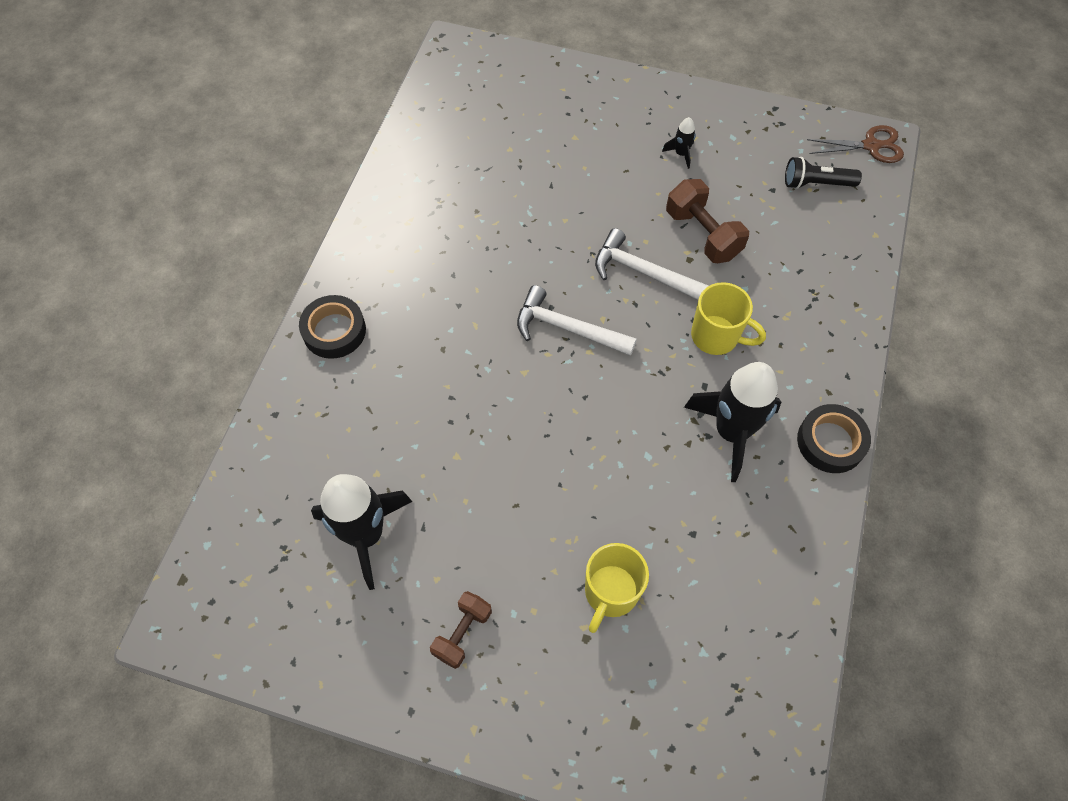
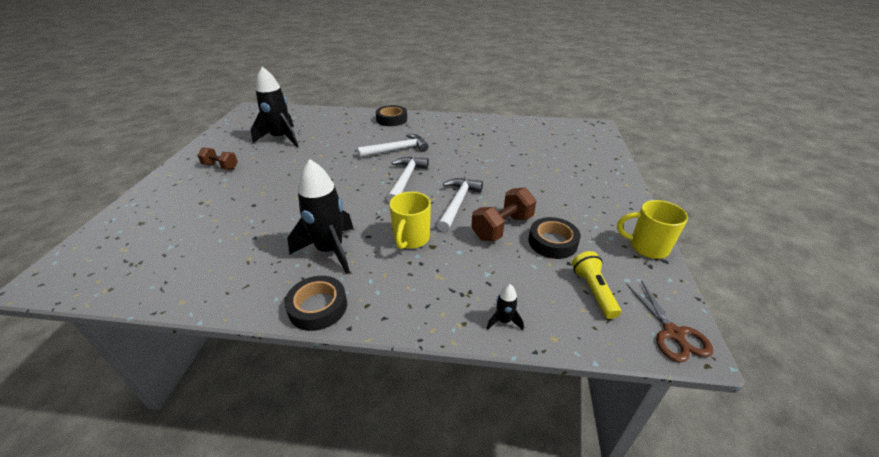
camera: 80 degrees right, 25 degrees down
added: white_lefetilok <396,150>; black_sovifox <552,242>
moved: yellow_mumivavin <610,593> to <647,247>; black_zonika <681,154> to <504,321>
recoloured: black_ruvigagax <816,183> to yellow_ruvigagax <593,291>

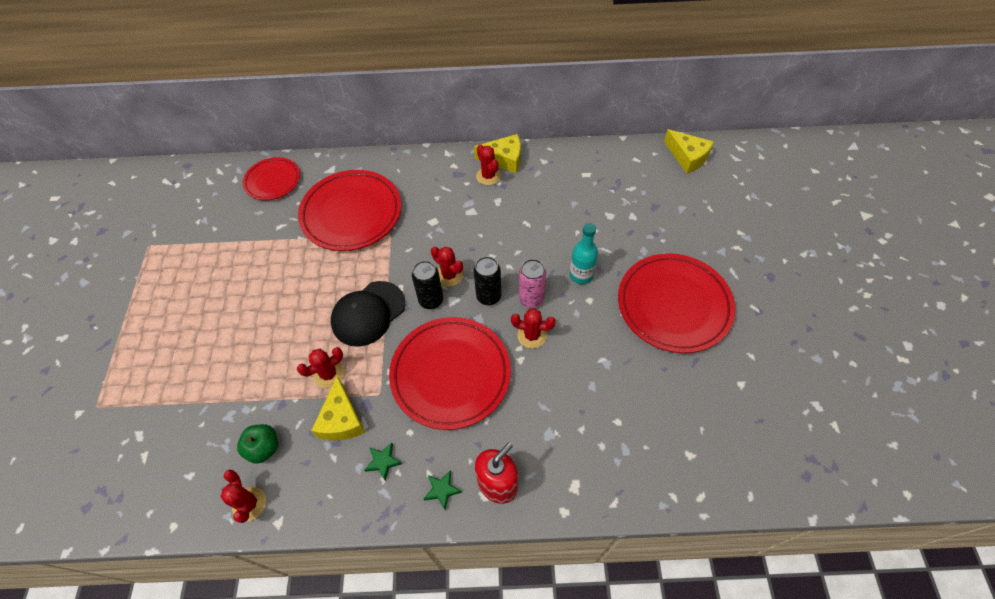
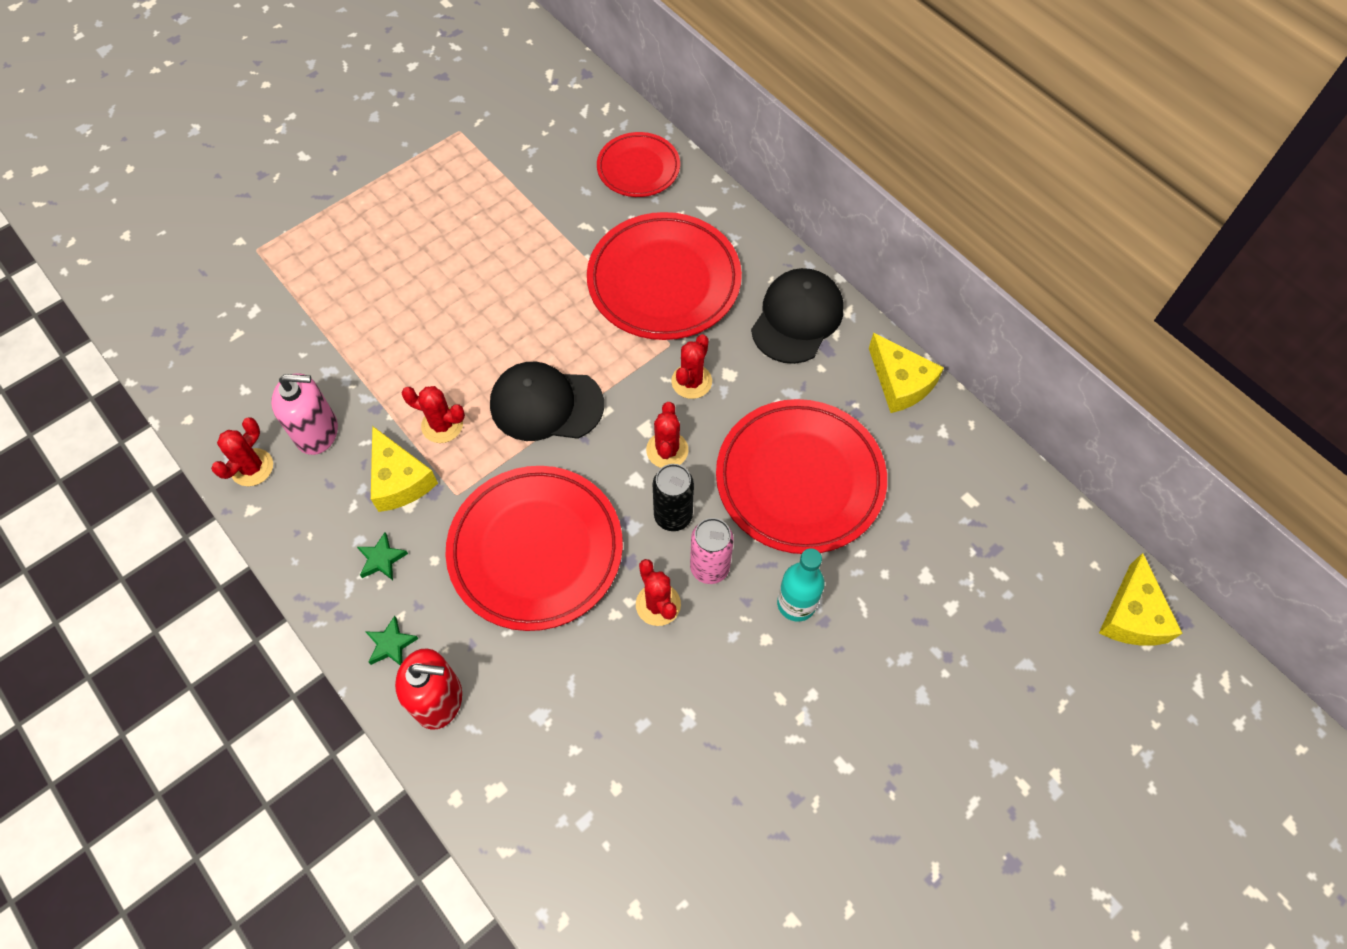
camera: 50 degrees right, 5 degrees up
removed: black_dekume <431,300>
added: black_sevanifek <797,318>
moved: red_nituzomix <488,176> to <691,381>; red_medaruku <673,305> to <799,480>
replaced: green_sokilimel <264,448> to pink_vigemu <317,432>
turned: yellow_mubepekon <341,419> = <400,480> 75 degrees counterclockwise

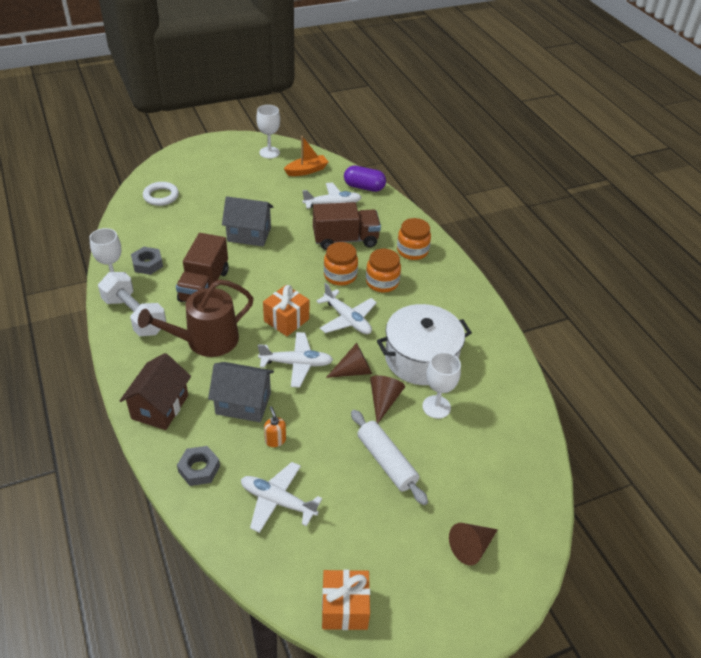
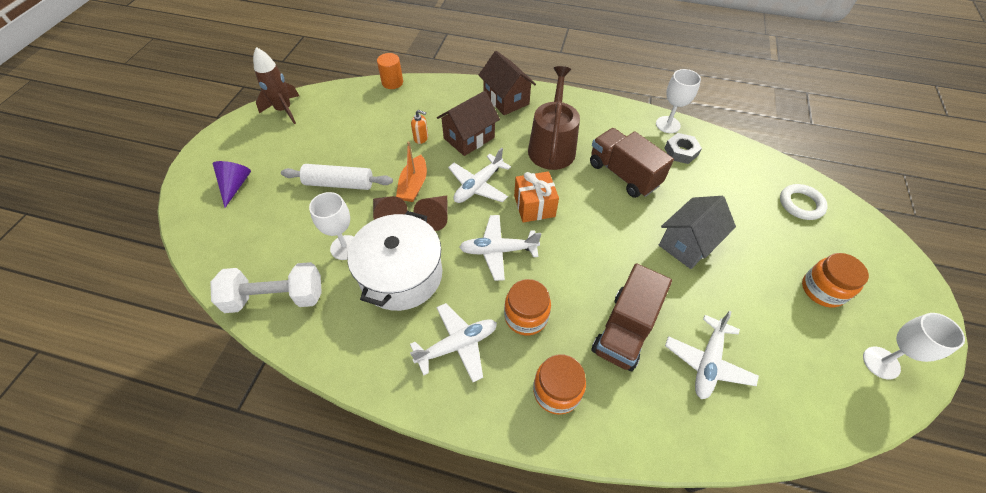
camera: 130 degrees right, 10 degrees up
removed: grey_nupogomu <199,469>; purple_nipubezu <364,187>
added: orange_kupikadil <392,82>
moved: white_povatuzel <134,316> to <276,298>; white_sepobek <277,501> to <458,345>; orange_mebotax <306,170> to <413,185>; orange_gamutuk <340,275> to <822,290>
replaced: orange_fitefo <344,608> to brown_zonika <284,110>
recoloured: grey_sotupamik <243,403> to brown_sotupamik <469,138>; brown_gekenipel <471,547> to purple_gekenipel <235,185>

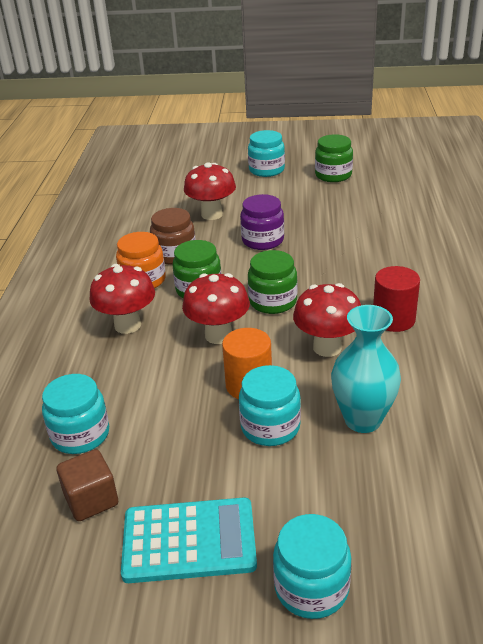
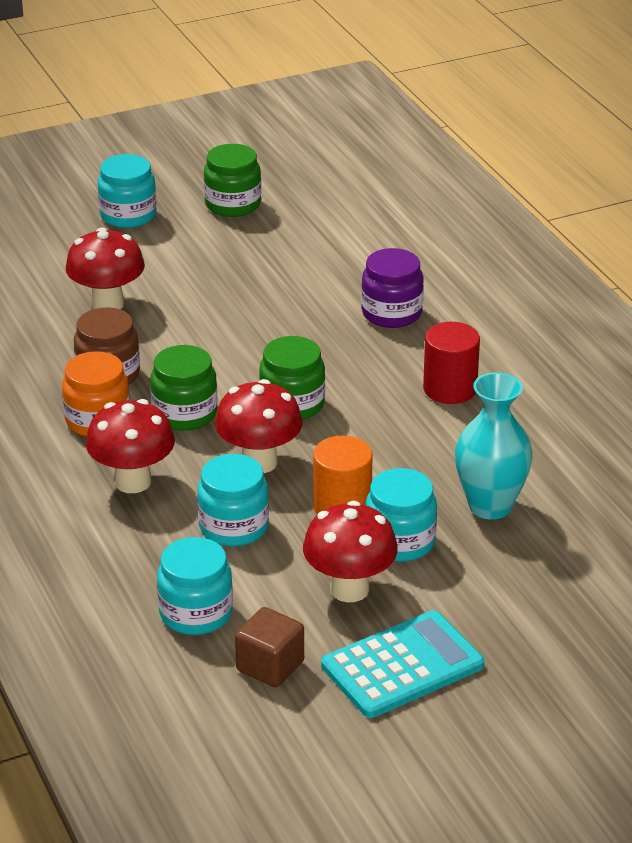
camera: 30 degrees left, 0 degrees up
moved: purple_gamutuk <263,240> to <391,313>; turquoise_gamutuk <311,587> to <233,527>; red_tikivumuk <327,347> to <349,589>

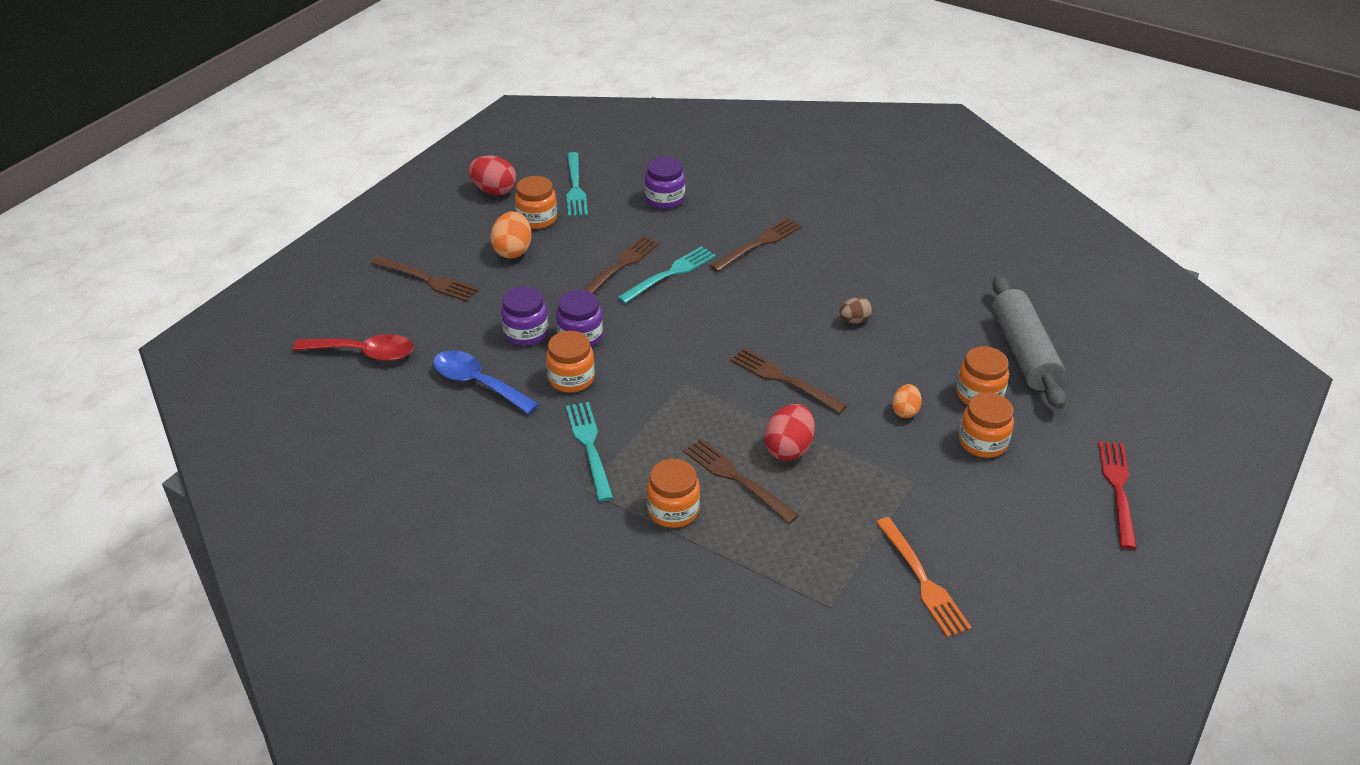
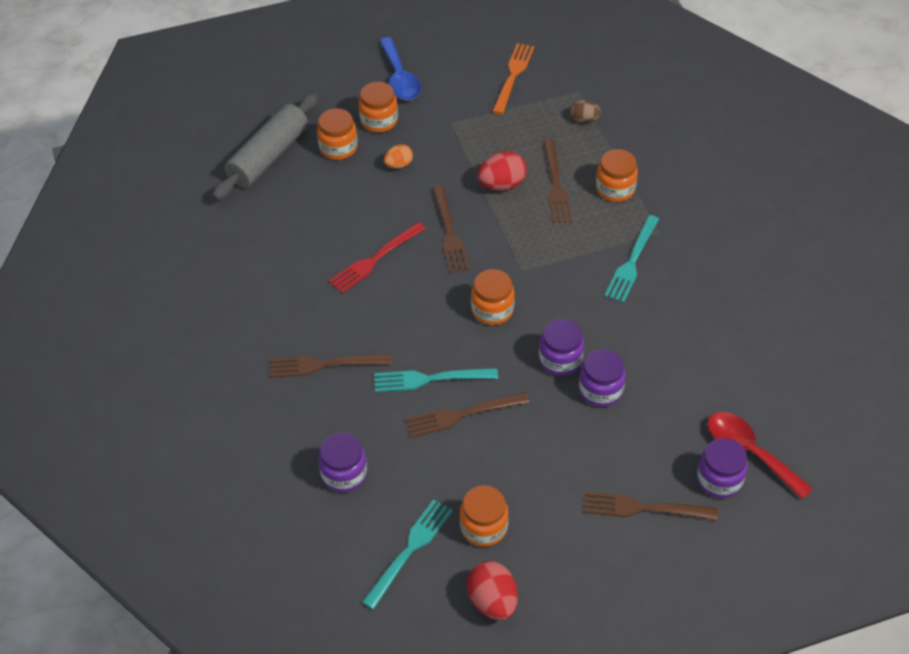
camera: 140 degrees left, 10 degrees up
removed: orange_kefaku <513,251>
added: purple_gamutuk <719,480>
moved: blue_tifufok <477,383> to <400,78>; orange_gamutuk <571,379> to <492,310>; brown_kefaku <854,320> to <584,120>; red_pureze <1117,488> to <374,260>
turned: brown_pureze <428,280> = <643,508> 60 degrees counterclockwise

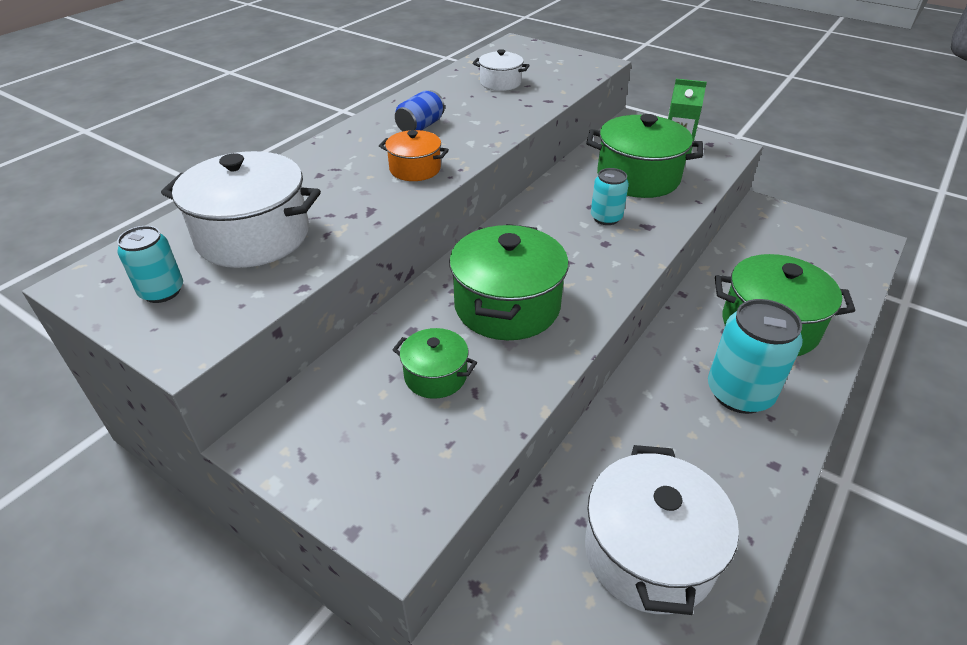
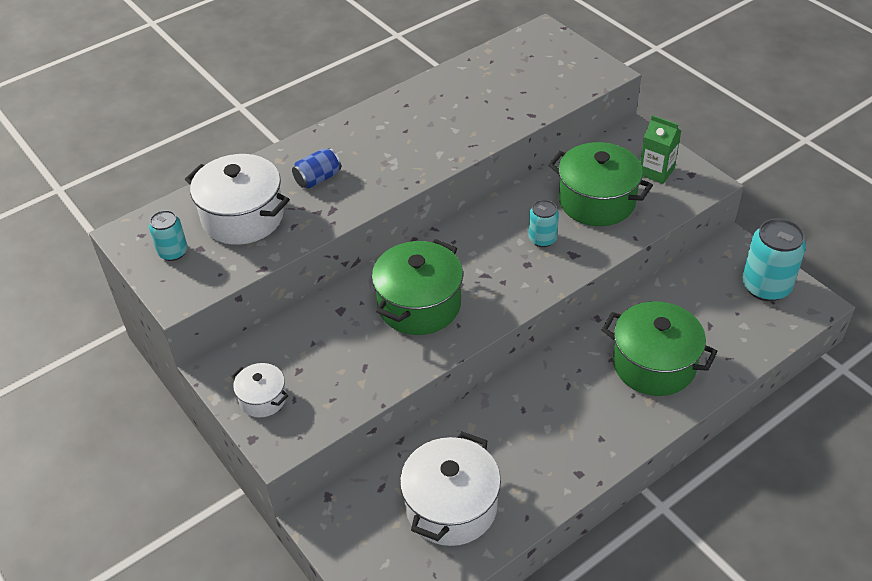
camera: 20 degrees right, 5 degrees up
removed: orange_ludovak <415,169>; green_ludovak <435,376>
moved: blue_dekume <420,127> to <318,179>; white_ludovak <500,83> to <263,399>; turquoise_dekume <739,393> to <766,286>

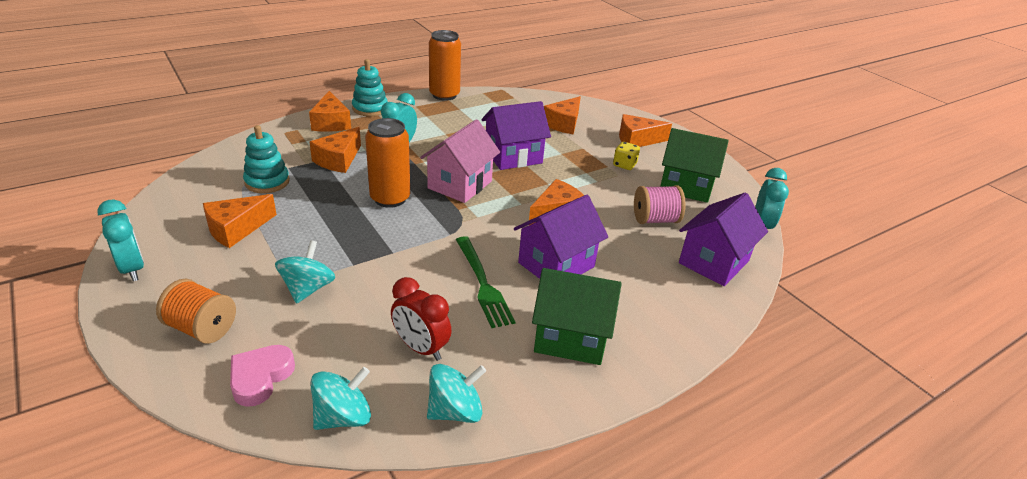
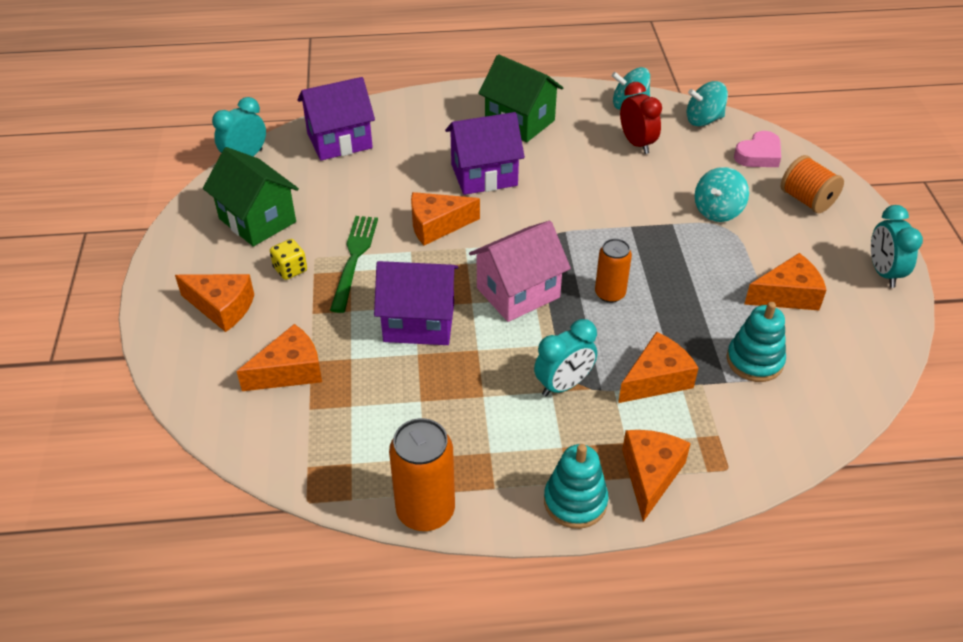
camera: 150 degrees left, 10 degrees up
removed: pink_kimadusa <655,220>
moved: green_pureze <483,284> to <354,258>
resized: orange_dekume <390,198> = <610,294> x0.64

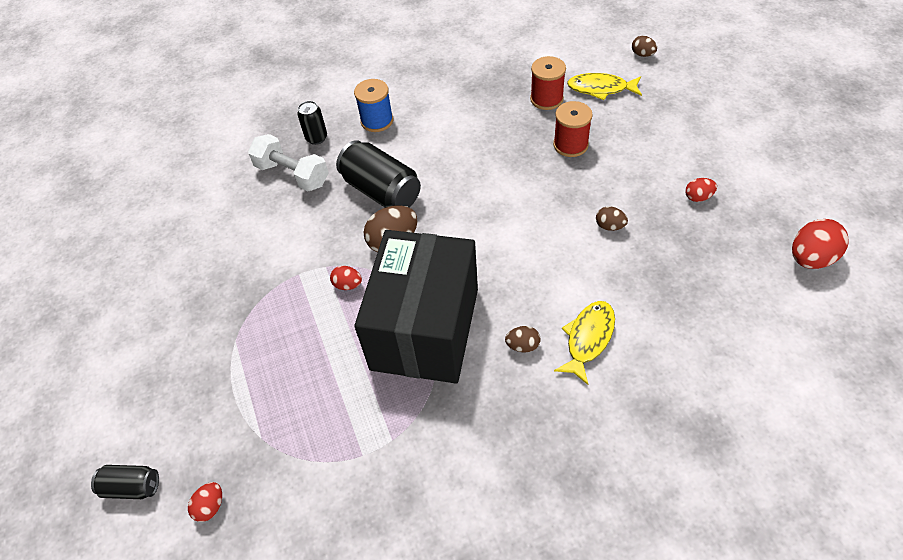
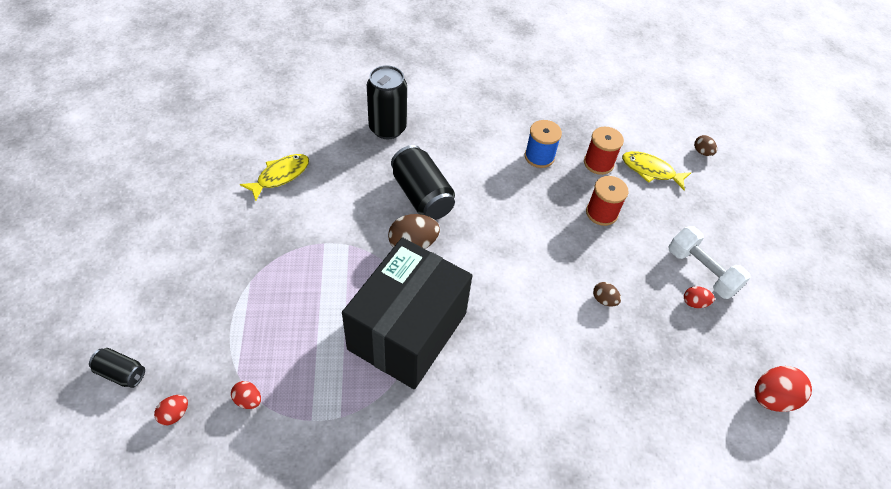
camera: 10 degrees right, 0 degrees up
removed: brown_kefaku <522,346>
moved: white_povatuzel <292,174> to <701,271>; red_kefaku <347,285> to <248,400>; blue_kimadusa <377,121> to <539,156>; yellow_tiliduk <588,339> to <280,176>
resized: black_dekume <316,138> = <387,128> x1.85

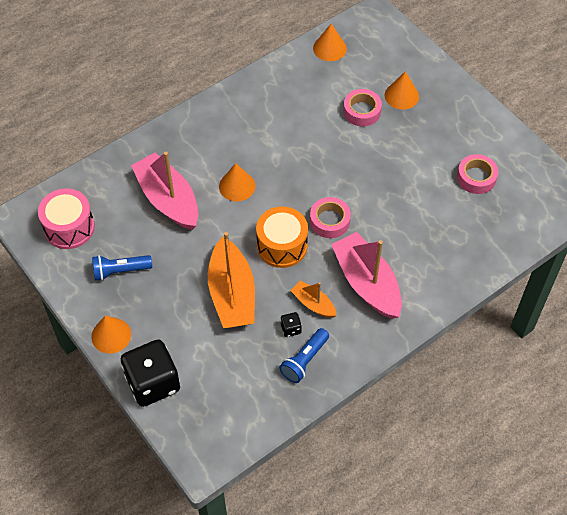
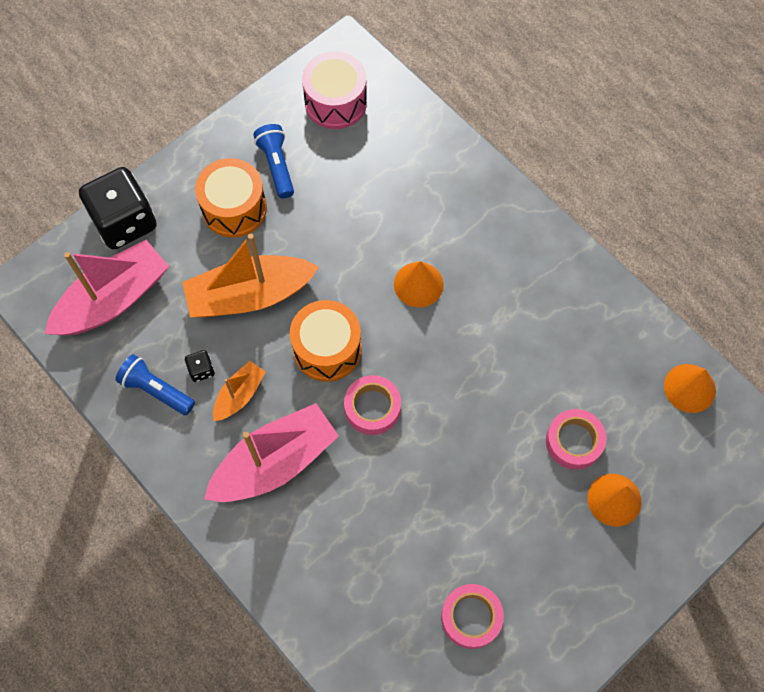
camera: 85 degrees right, 10 degrees up
removed: orange_gekenipel <111,335>
added: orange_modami <234,208>
moved: pink_mebotax <168,199> to <113,299>

